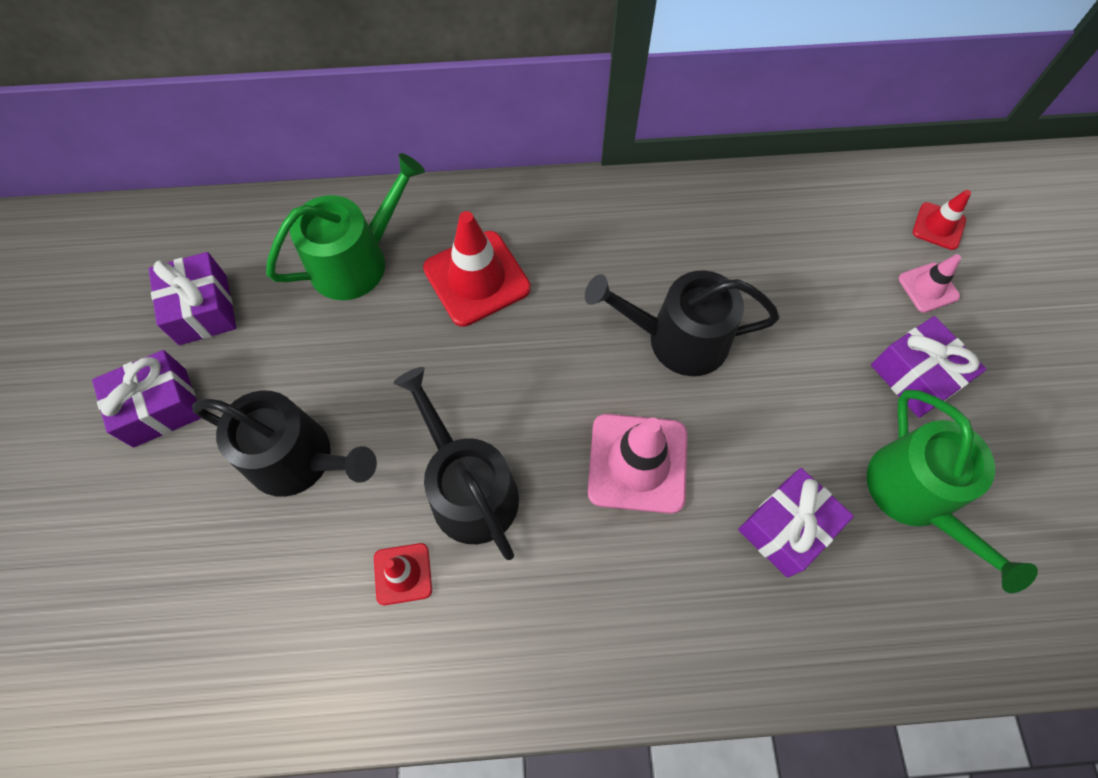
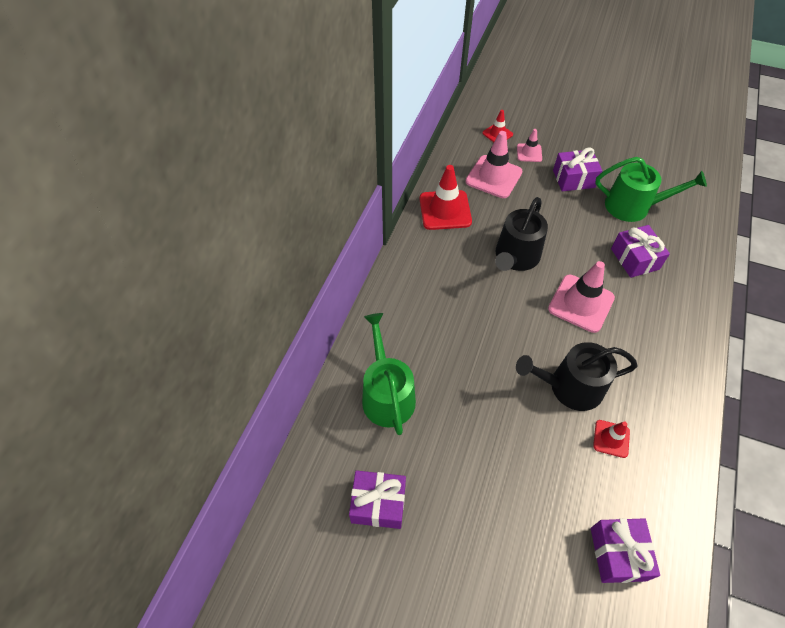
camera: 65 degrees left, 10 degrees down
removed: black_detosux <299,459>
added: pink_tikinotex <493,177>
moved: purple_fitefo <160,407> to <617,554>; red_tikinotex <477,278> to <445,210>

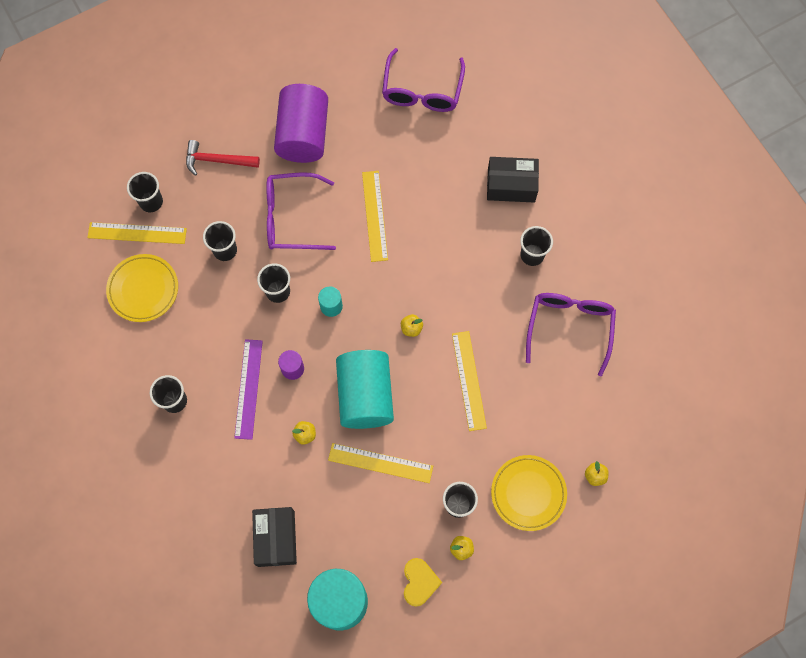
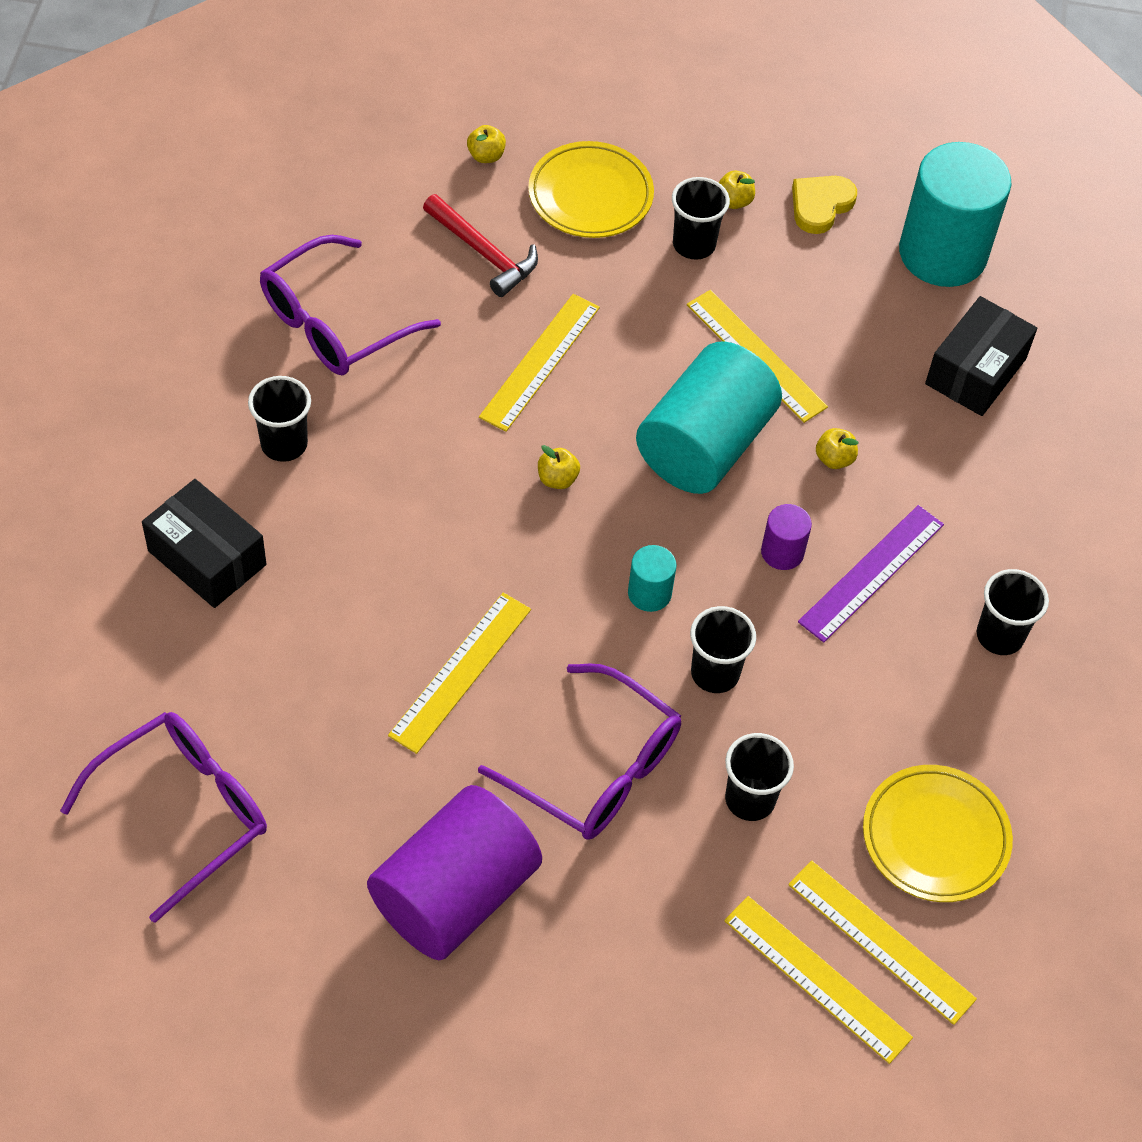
camera: 145 degrees left, 15 degrees down
moved: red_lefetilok <217,160> to <483,252>
replaced: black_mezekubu <151,202> to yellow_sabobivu <817,979>

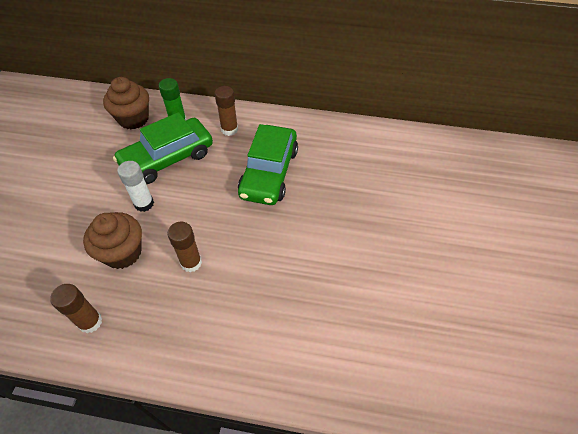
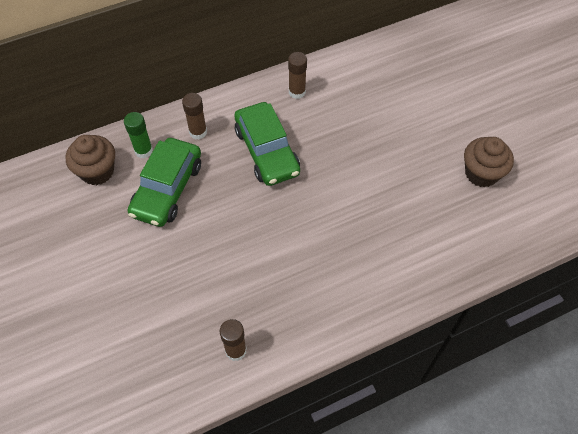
camera: 35 degrees left, 5 degrees up
removed: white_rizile <144,204>
moved: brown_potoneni <122,252> to <481,173>; brown_rizile <191,263> to <297,92>

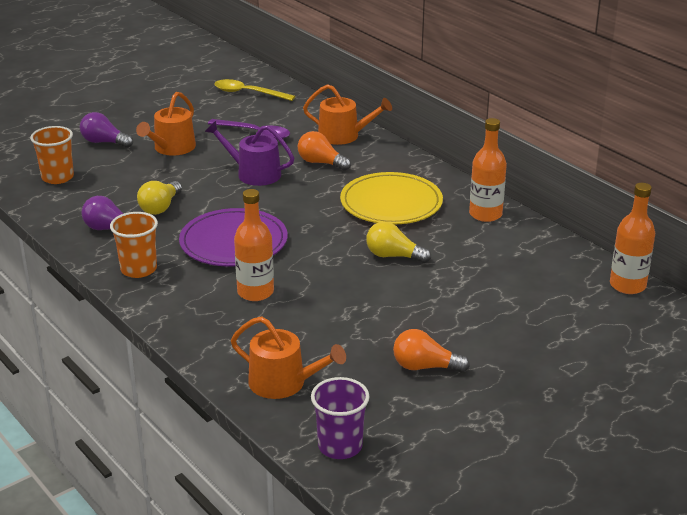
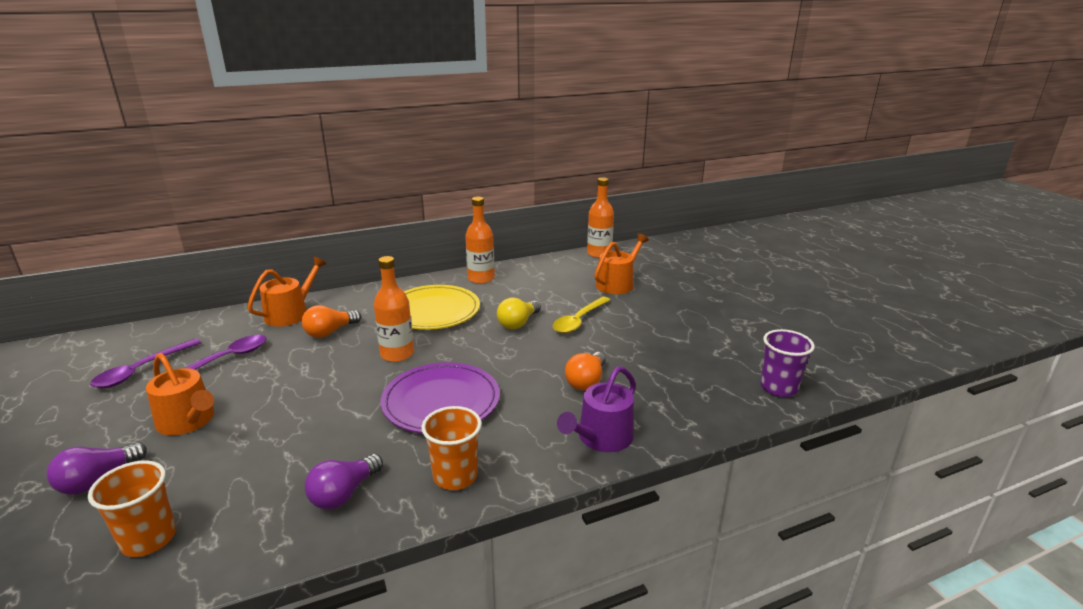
camera: 75 degrees left, 5 degrees down
removed: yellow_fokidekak <160,207>
added: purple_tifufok <142,370>
moved: purple_detosux <253,173> to <601,438>; yellow_tifufok <248,93> to <579,320>; orange_detosux <284,383> to <617,283>; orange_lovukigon <255,292> to <397,354>; orange_fokidekak <425,367> to <586,381>

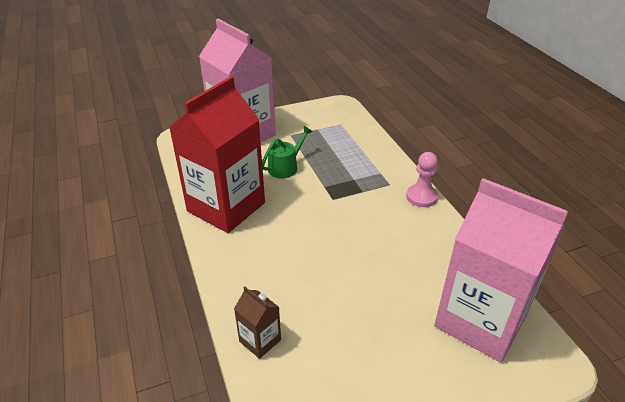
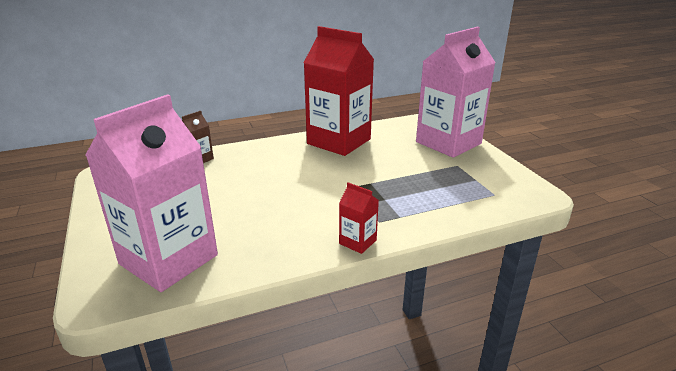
camera: 90 degrees right, 10 degrees down
removed: green_detosux <285,167>
replaced: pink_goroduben <421,197> to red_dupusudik <357,242>

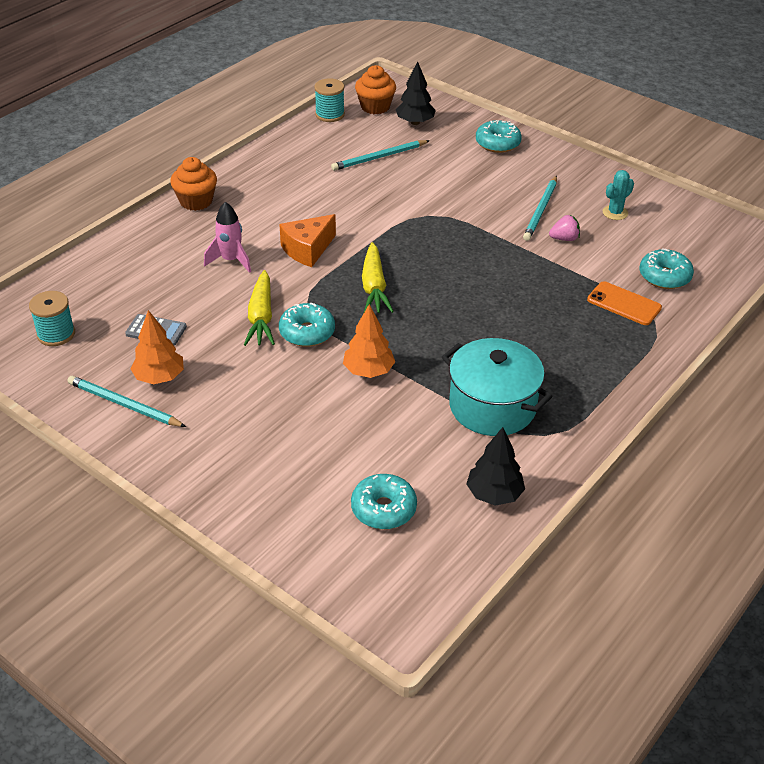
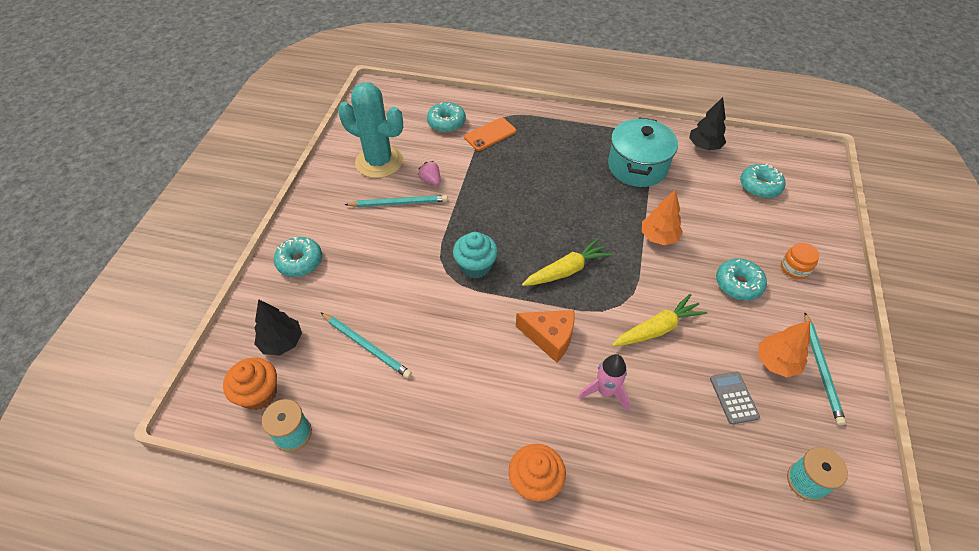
camera: 115 degrees left, 10 degrees up
added: turquoise_potoneni <475,266>; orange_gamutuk <794,268>
moved: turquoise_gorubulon <307,332> to <738,284>
turned: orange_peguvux <624,304> = <490,134> 45 degrees clockwise
resized: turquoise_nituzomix <615,213> = <379,162> x2.24

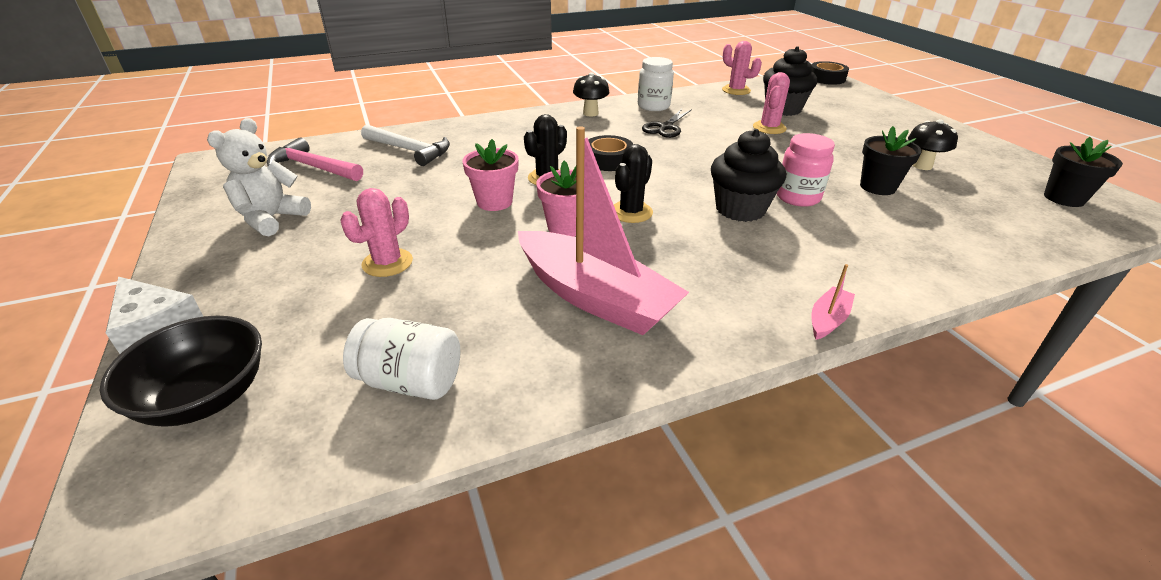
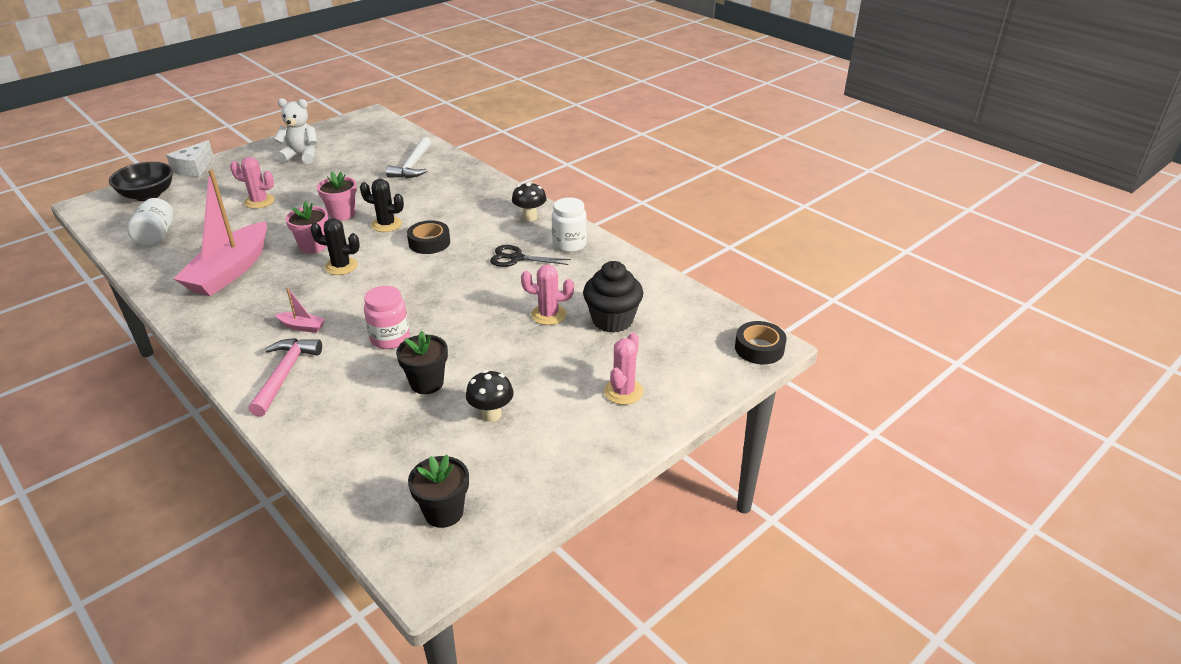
camera: 70 degrees right, 0 degrees up
removed: black_potoneni <740,209>
moved: pink_lefetilok <313,167> to <285,374>; pink_nituzomix <736,90> to <623,392>; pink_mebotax <828,320> to <302,327>

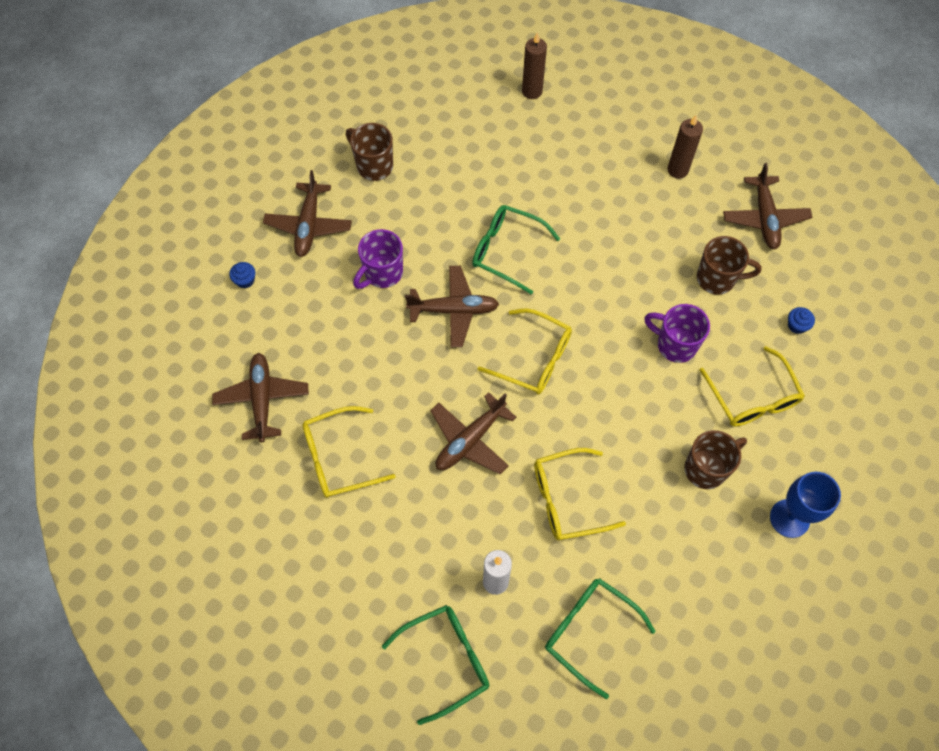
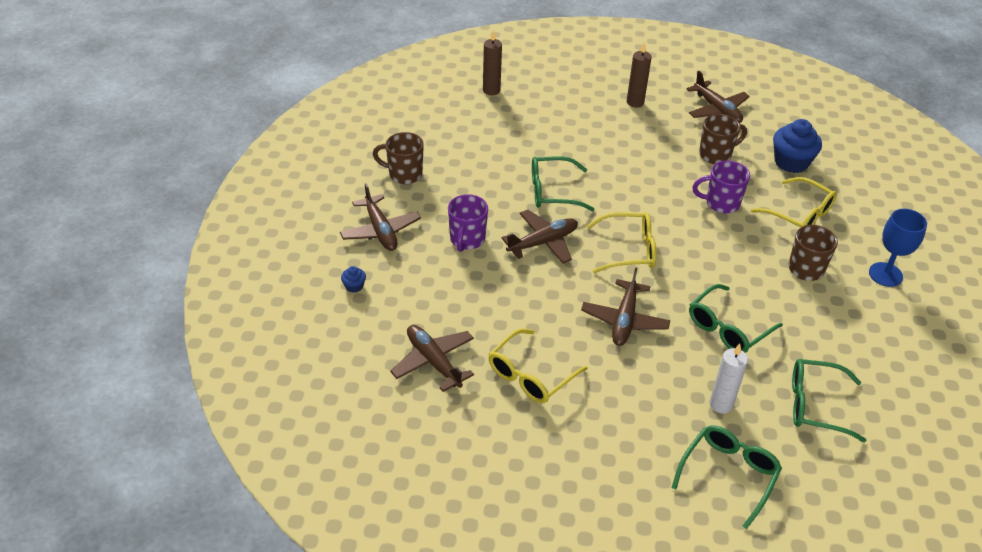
camera: 30 degrees left, 20 degrees down
recoloured: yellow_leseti <567,499> to green_leseti <728,328>
resized: blue_potoneni <796,325> = <791,162> x2.21

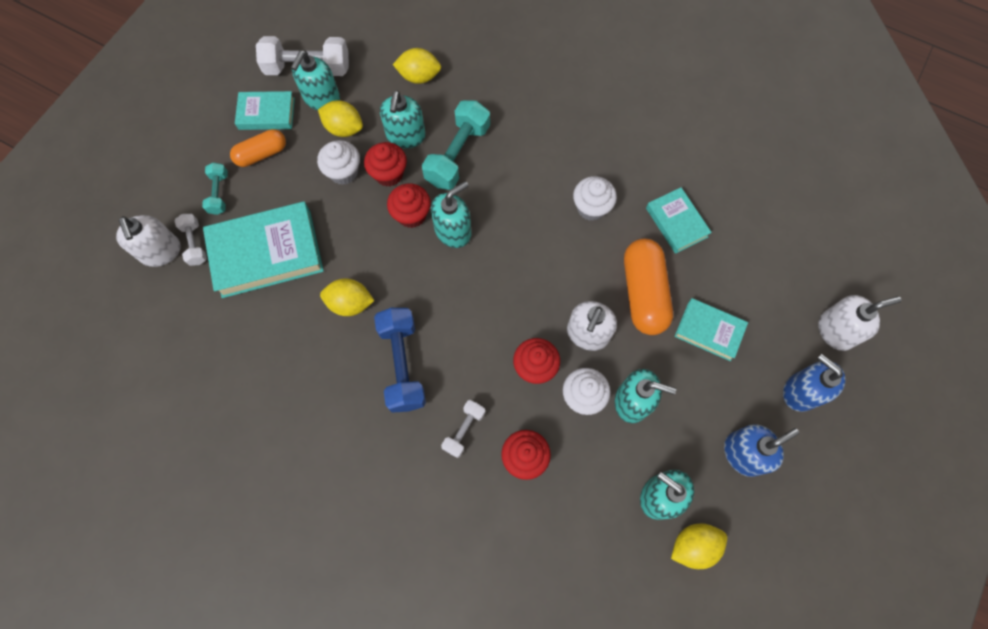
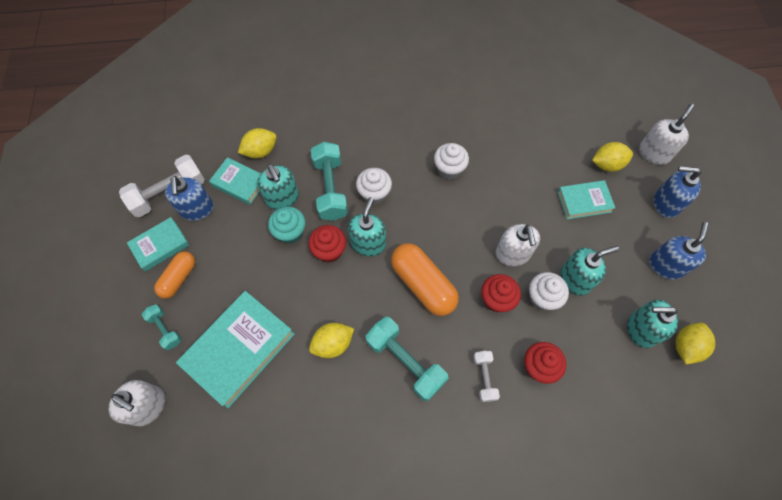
camera: 35 degrees left, 5 degrees down
removed: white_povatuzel <195,244>
moved: white_potoneni <343,172> to <374,194>; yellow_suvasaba <344,128> to <607,164>; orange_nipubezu <643,293> to <423,284>; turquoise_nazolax <676,222> to <239,183>
recoloured: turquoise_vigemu <321,98> to blue_vigemu <197,209>; red_potoneni <389,174> to turquoise_potoneni <290,232>; blue_povatuzel <402,364> to turquoise_povatuzel <405,362>

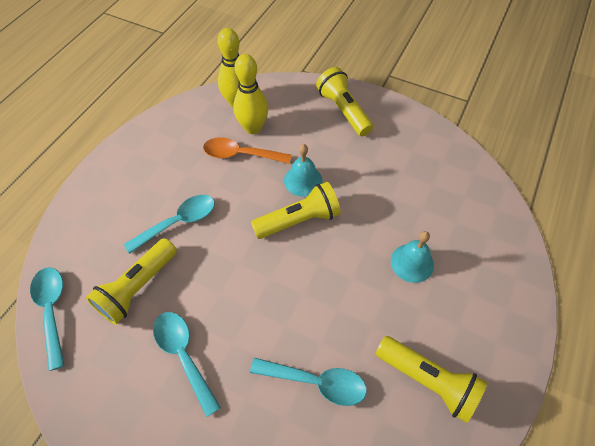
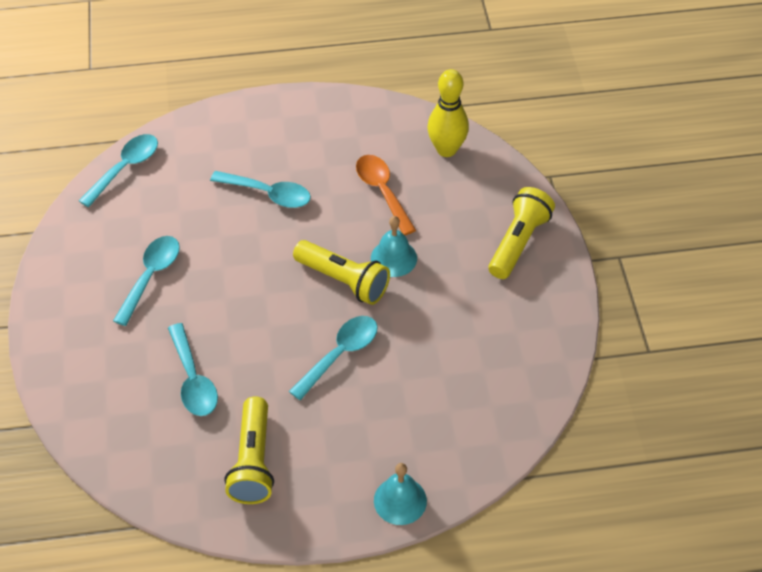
camera: 55 degrees right, 5 degrees down
removed: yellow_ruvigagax <138,287>; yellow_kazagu <253,128>
added: turquoise_tifufok <340,354>
moved: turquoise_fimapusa <412,263> to <400,500>

